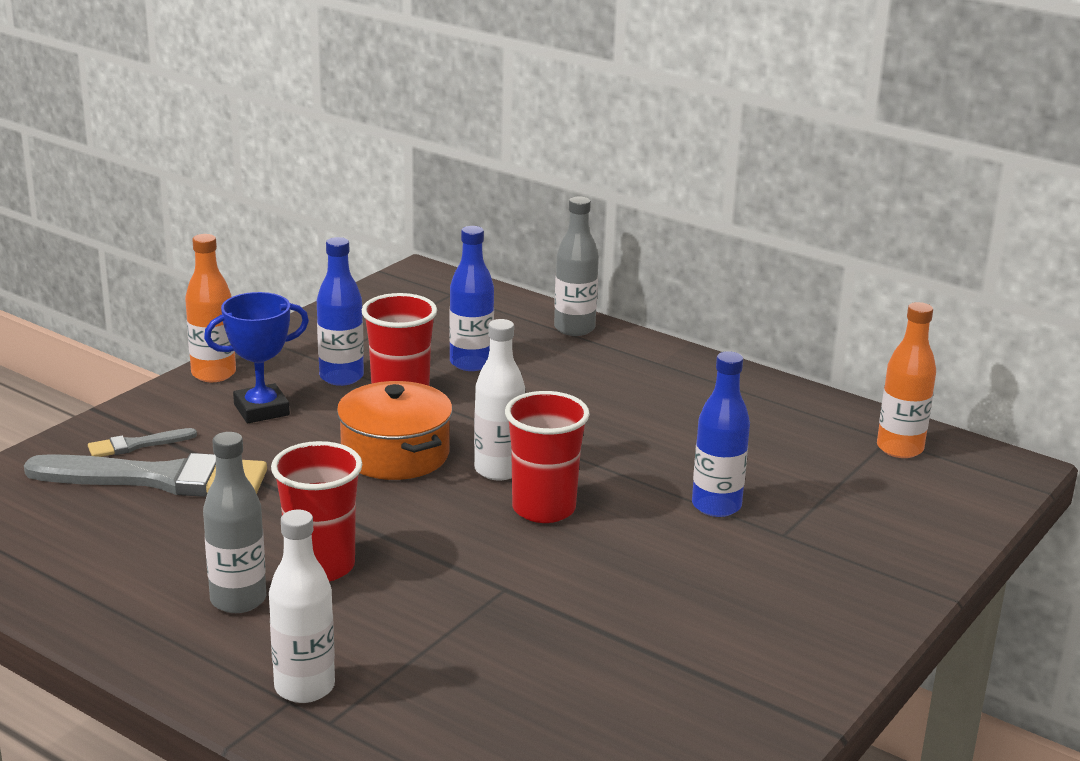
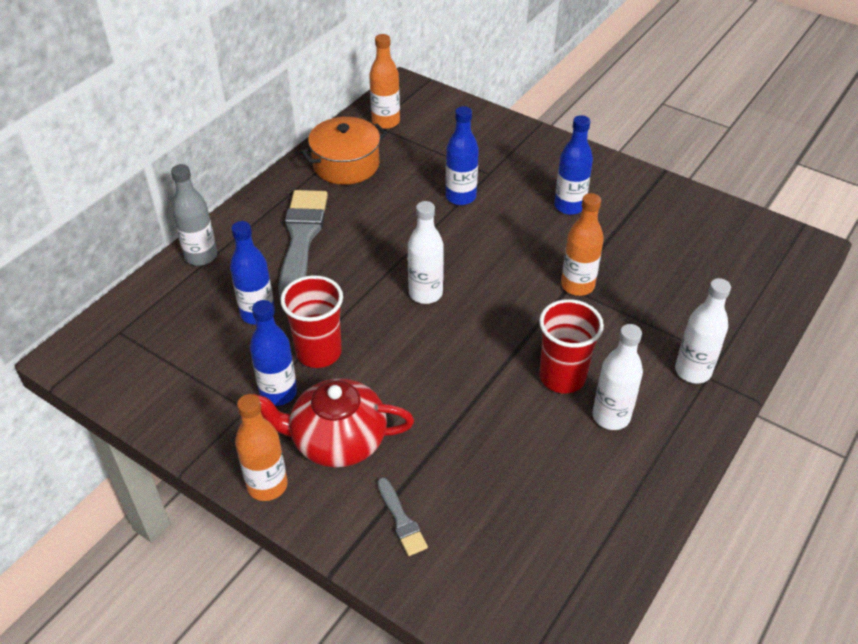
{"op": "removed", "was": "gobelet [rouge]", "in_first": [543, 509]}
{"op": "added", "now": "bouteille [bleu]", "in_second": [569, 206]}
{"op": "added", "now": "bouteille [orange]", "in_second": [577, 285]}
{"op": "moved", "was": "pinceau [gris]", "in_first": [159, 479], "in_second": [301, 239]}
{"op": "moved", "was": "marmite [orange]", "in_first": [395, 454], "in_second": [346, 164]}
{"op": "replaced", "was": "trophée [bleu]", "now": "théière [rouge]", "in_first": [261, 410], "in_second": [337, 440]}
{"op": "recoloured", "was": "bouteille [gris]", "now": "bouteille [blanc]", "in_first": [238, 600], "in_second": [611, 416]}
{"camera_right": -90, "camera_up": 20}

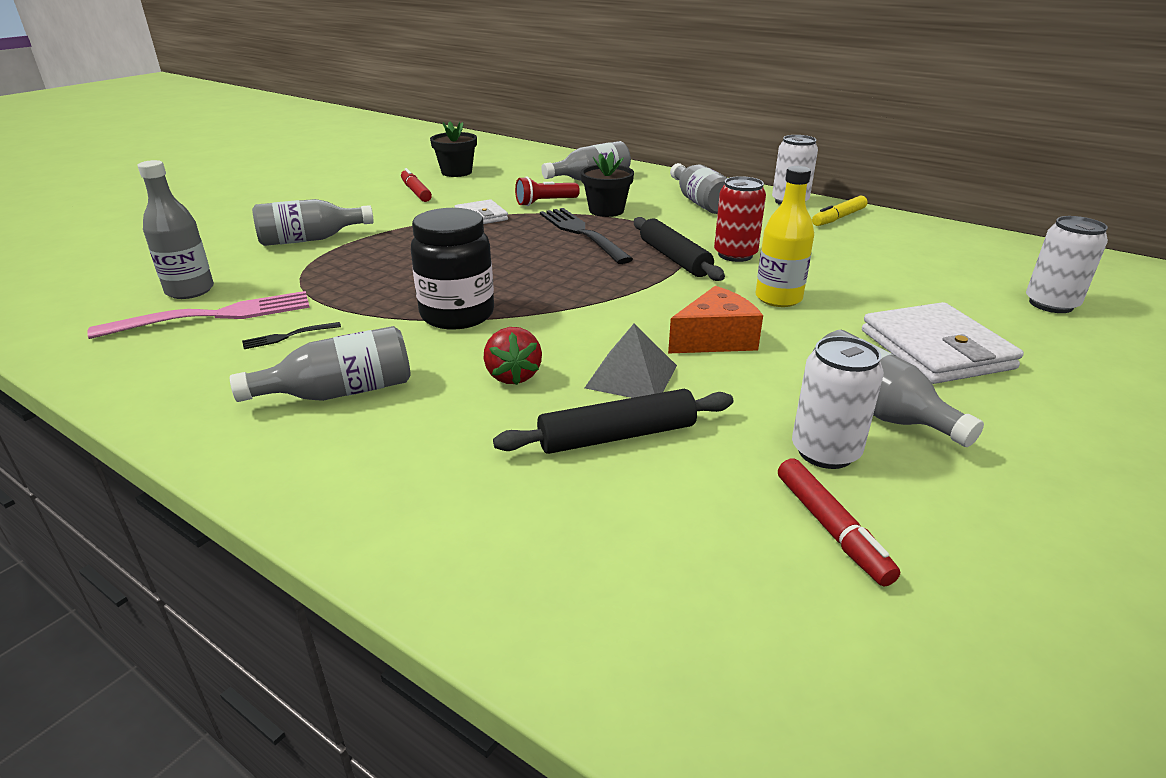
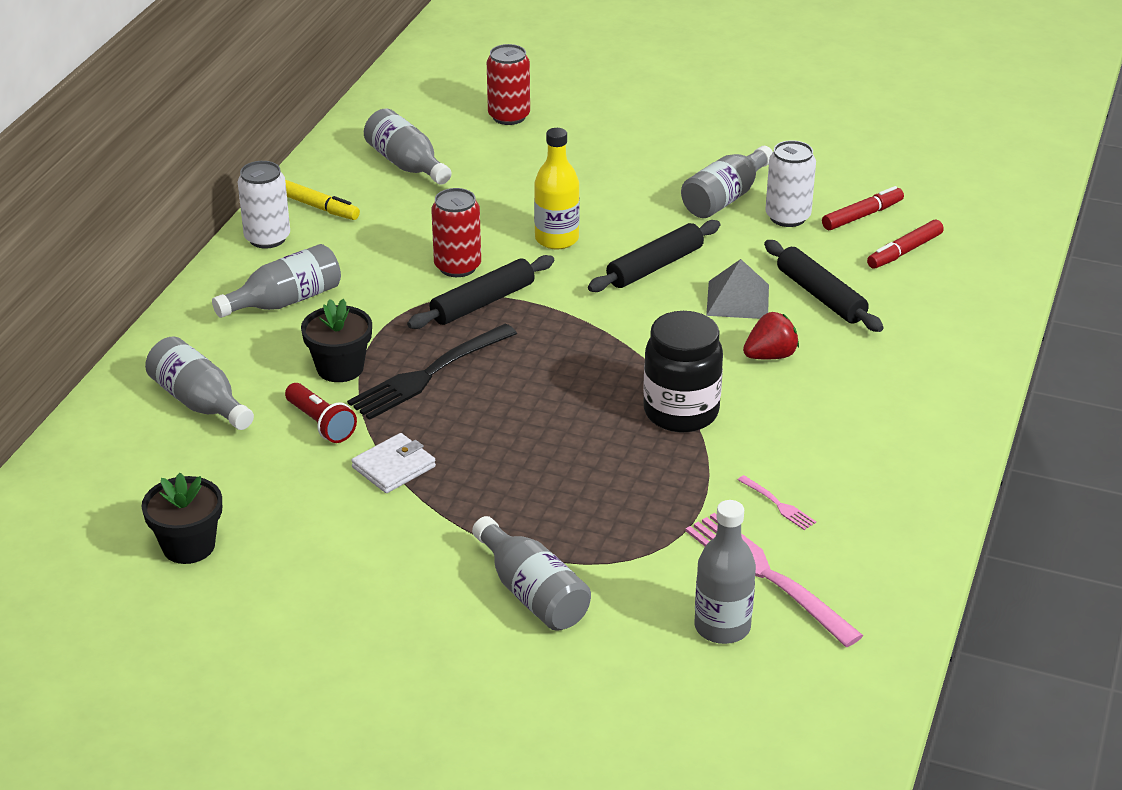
{"op": "removed", "was": "portefeuille [blanc]", "in_first": [936, 349]}
{"op": "moved", "was": "bouteille [gris]", "in_first": [340, 392], "in_second": [406, 165]}
{"op": "moved", "was": "feutre [rouge]", "in_first": [416, 192], "in_second": [904, 251]}
{"op": "replaced", "was": "fromage [orange]", "now": "rouleau à pâtisserie [noir]", "in_first": [715, 339], "in_second": [655, 266]}
{"op": "recoloured", "was": "fourchette [noir]", "now": "fourchette [rose]", "in_first": [288, 336], "in_second": [778, 504]}
{"op": "recoloured", "was": "canette [blanc]", "now": "canette [rouge]", "in_first": [1051, 304], "in_second": [509, 116]}
{"camera_right": -105, "camera_up": 5}

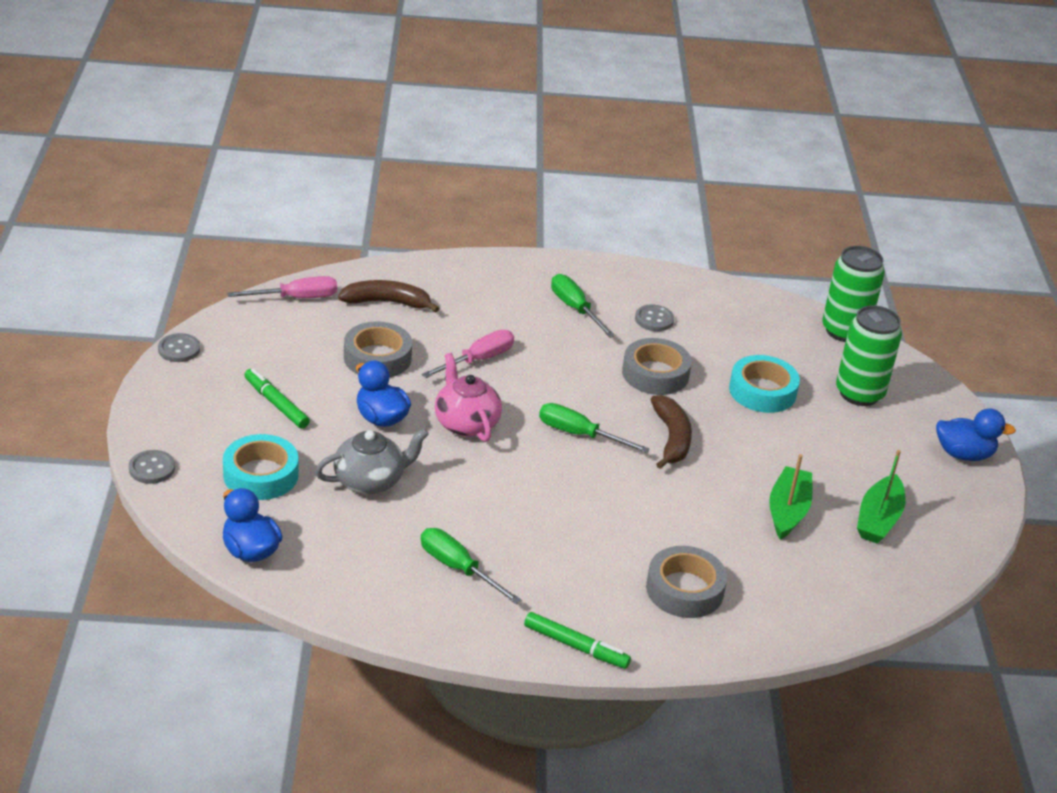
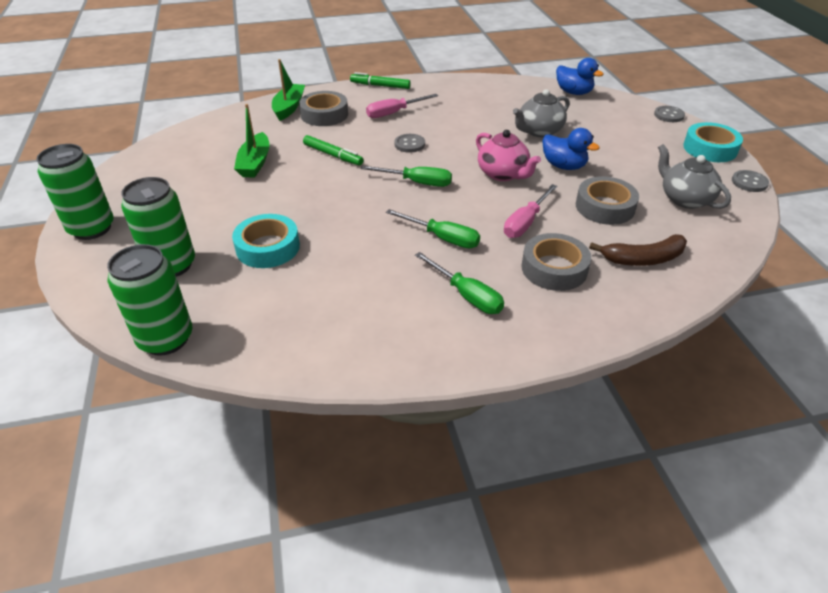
{"op": "removed", "was": "banane [marron]", "in_first": [671, 438]}
{"op": "added", "now": "théière [gris]", "in_second": [684, 199]}
{"op": "moved", "was": "ruban adhésif [turquoise]", "in_first": [261, 475], "in_second": [710, 148]}
{"op": "moved", "was": "tournevis [rose]", "in_first": [296, 298], "in_second": [394, 113]}
{"op": "moved", "was": "feutre [vert]", "in_first": [276, 404], "in_second": [333, 155]}
{"op": "moved", "was": "tournevis [vert]", "in_first": [458, 568], "in_second": [442, 238]}
{"op": "moved", "was": "ruban adhésif [gris]", "in_first": [655, 374], "in_second": [554, 268]}
{"op": "moved", "was": "bouton [gris]", "in_first": [654, 319], "in_second": [409, 144]}
{"op": "moved", "was": "bateau [vert]", "in_first": [878, 519], "in_second": [289, 107]}
{"op": "replaced", "was": "canard [bleu]", "now": "canette [vert]", "in_first": [963, 454], "in_second": [92, 228]}
{"camera_right": 170, "camera_up": 5}

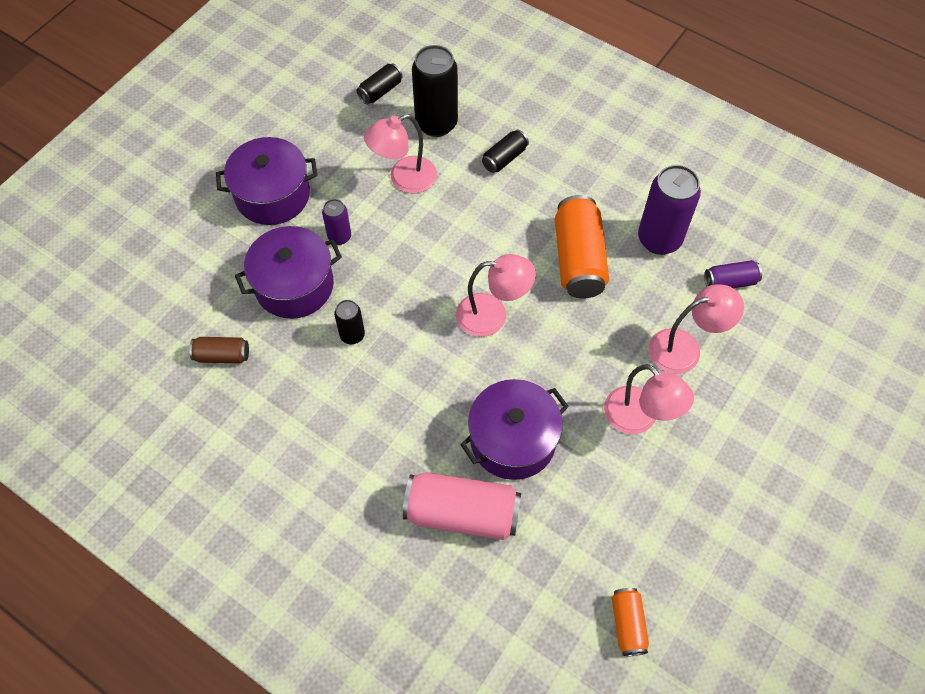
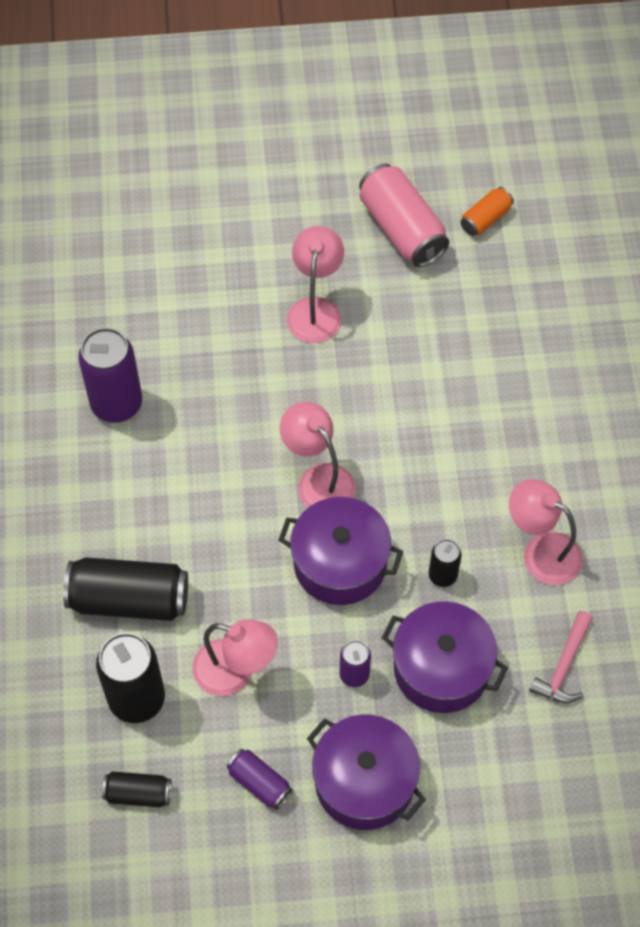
{"op": "removed", "was": "canette [orange]", "in_first": [578, 259]}
{"op": "moved", "was": "canette [rose]", "in_first": [462, 513], "in_second": [401, 229]}
{"op": "moved", "was": "marmite [violet]", "in_first": [513, 440], "in_second": [340, 563]}
{"op": "moved", "was": "lampe [rose]", "in_first": [685, 348], "in_second": [541, 552]}
{"op": "moved", "was": "canette [violet]", "in_first": [730, 282], "in_second": [259, 783]}
{"op": "replaced", "was": "canette [marron]", "now": "marteau [rose]", "in_first": [222, 355], "in_second": [564, 666]}
{"op": "resized", "was": "canette [noir]", "in_first": [504, 158], "in_second": [129, 599], "ratio": 1.89}
{"camera_right": -130, "camera_up": 0}

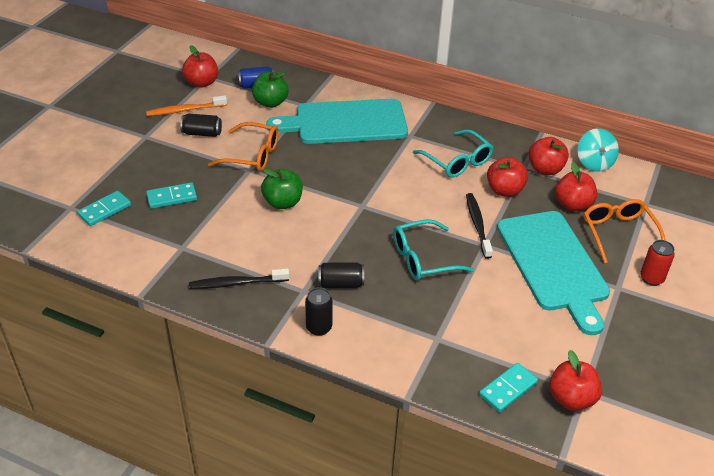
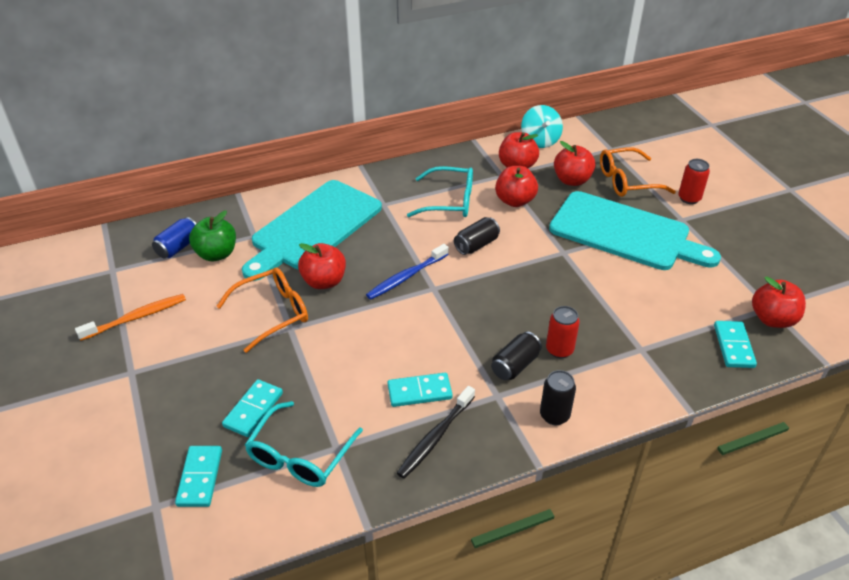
{"op": "removed", "was": "pomme [vert]", "in_first": [283, 202]}
{"op": "removed", "was": "brosse à dents [noir]", "in_first": [477, 225]}
{"op": "added", "now": "brosse à dents [bleu]", "in_second": [406, 277]}
{"op": "added", "now": "domino [turquoise]", "in_second": [419, 392]}
{"op": "added", "now": "canette [rouge]", "in_second": [559, 350]}
{"op": "moved", "was": "canette [noir]", "in_first": [202, 133], "in_second": [476, 245]}
{"op": "moved", "was": "pomme [rouge]", "in_first": [202, 83], "in_second": [324, 281]}
{"op": "moved", "was": "lunettes [turquoise]", "in_first": [423, 258], "in_second": [300, 455]}
{"op": "turned", "was": "brosse à dents [orange]", "in_first": [185, 110], "in_second": [136, 317], "clockwise": -150}
{"op": "turned", "was": "toupie [turquoise]", "in_first": [594, 163], "in_second": [540, 140], "clockwise": 45}
{"op": "turned", "was": "lunettes [orange]", "in_first": [618, 233], "in_second": [627, 181], "clockwise": -45}
{"camera_right": -45, "camera_up": 0}

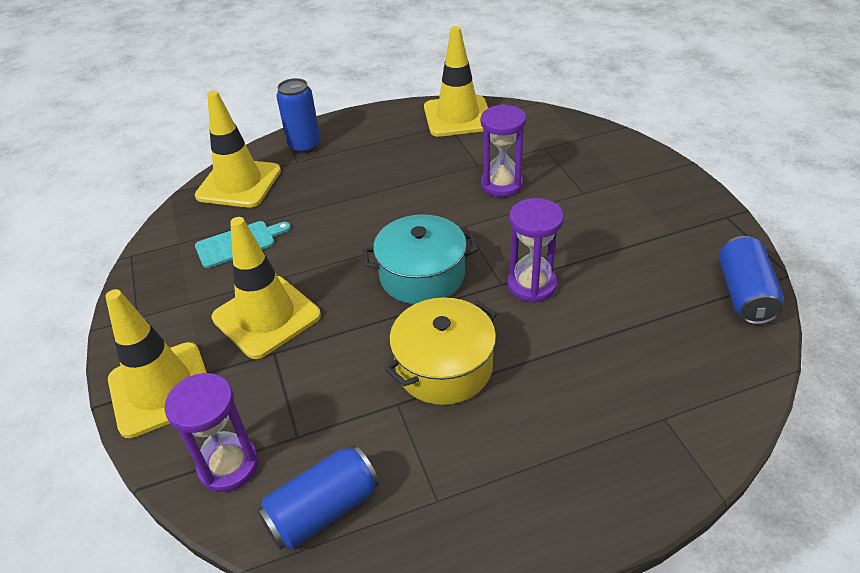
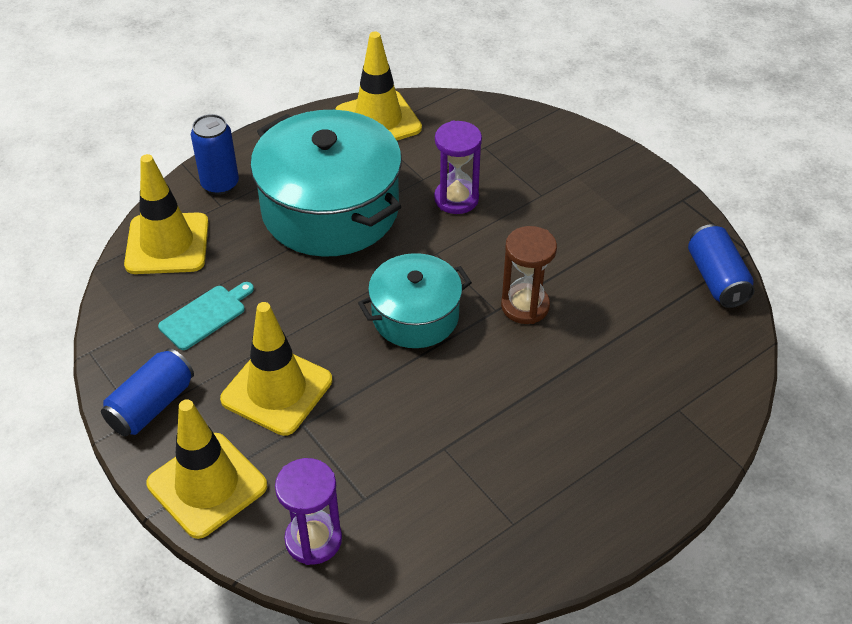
{"op": "removed", "was": "marmite [jaune]", "in_first": [444, 367]}
{"op": "added", "now": "marmite [turquoise]", "in_second": [330, 209]}
{"op": "moved", "was": "canette [bleu]", "in_first": [323, 510], "in_second": [151, 405]}
{"op": "recoloured", "was": "sablier [violet]", "now": "sablier [marron]", "in_first": [532, 285], "in_second": [525, 306]}
{"camera_right": -20, "camera_up": 5}

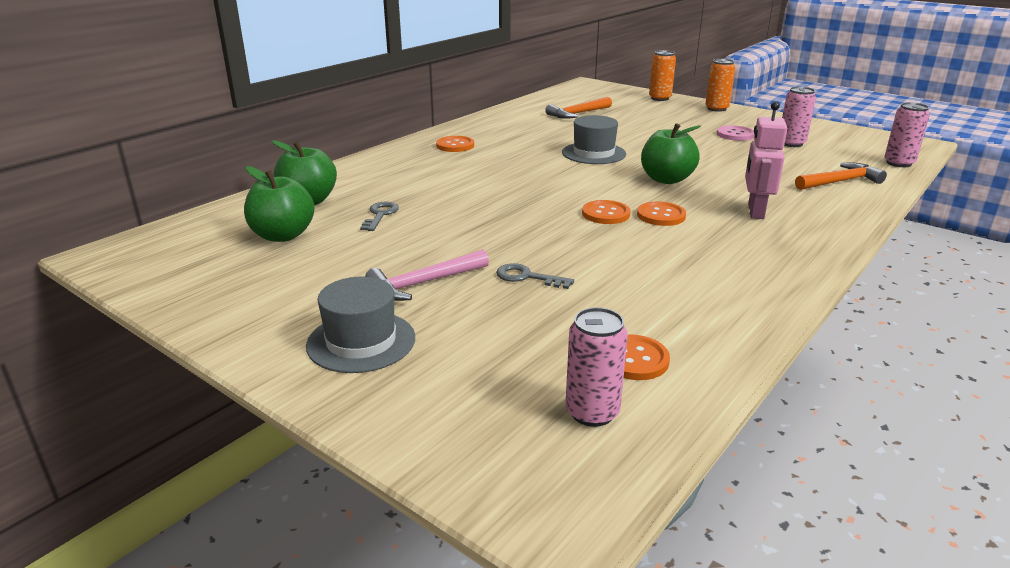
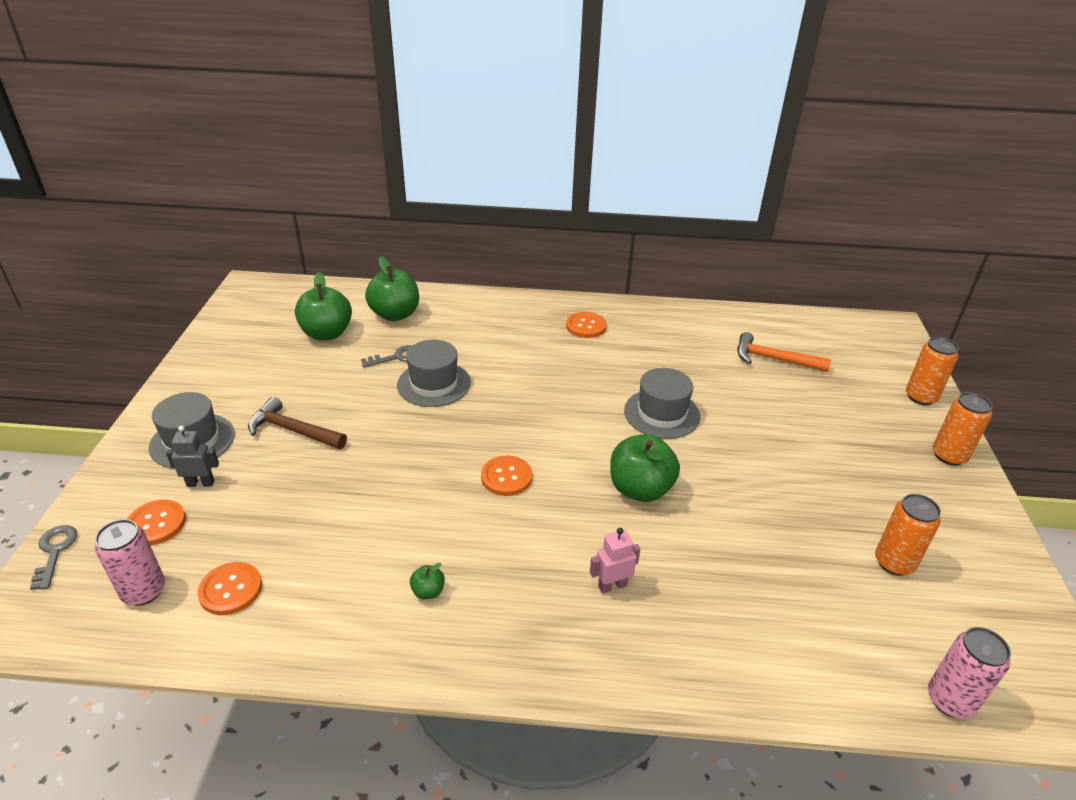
{"op": "removed", "was": "bouton [rose]", "in_first": [735, 135]}
{"op": "removed", "was": "marteau [orange]", "in_first": [840, 182]}
{"op": "added", "now": "robot [gris]", "in_second": [200, 483]}
{"op": "added", "now": "chapeau [gris]", "in_second": [434, 384]}
{"op": "added", "now": "pomme [vert]", "in_second": [428, 591]}
{"op": "moved", "was": "clé [gris]", "in_first": [527, 277], "in_second": [55, 552]}
{"op": "moved", "was": "bouton [orange]", "in_first": [661, 215], "in_second": [156, 524]}
{"op": "recoloured", "was": "marteau [rose]", "now": "marteau [marron]", "in_first": [424, 283], "in_second": [293, 430]}
{"op": "recoloured", "was": "canette [rose]", "now": "canette [orange]", "in_first": [791, 143], "in_second": [894, 562]}
{"op": "resized", "was": "robot [rose]", "in_first": [755, 211], "in_second": [612, 586], "ratio": 0.62}
{"camera_right": 55, "camera_up": 10}

